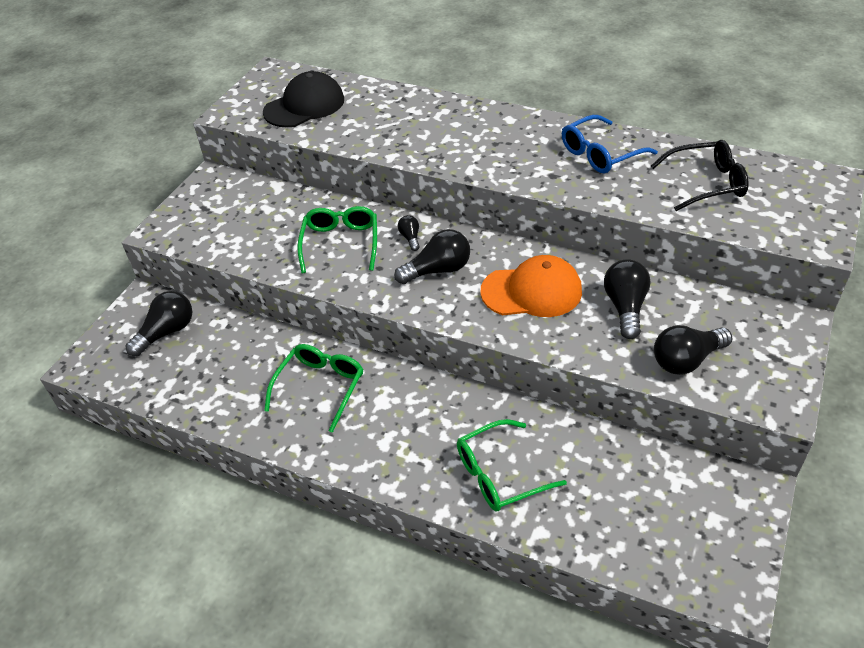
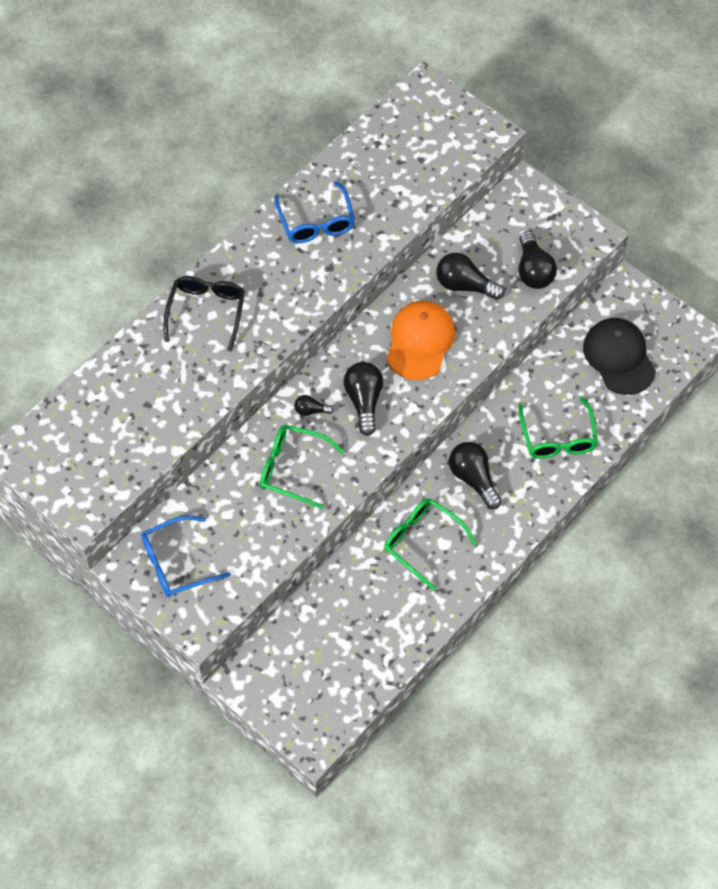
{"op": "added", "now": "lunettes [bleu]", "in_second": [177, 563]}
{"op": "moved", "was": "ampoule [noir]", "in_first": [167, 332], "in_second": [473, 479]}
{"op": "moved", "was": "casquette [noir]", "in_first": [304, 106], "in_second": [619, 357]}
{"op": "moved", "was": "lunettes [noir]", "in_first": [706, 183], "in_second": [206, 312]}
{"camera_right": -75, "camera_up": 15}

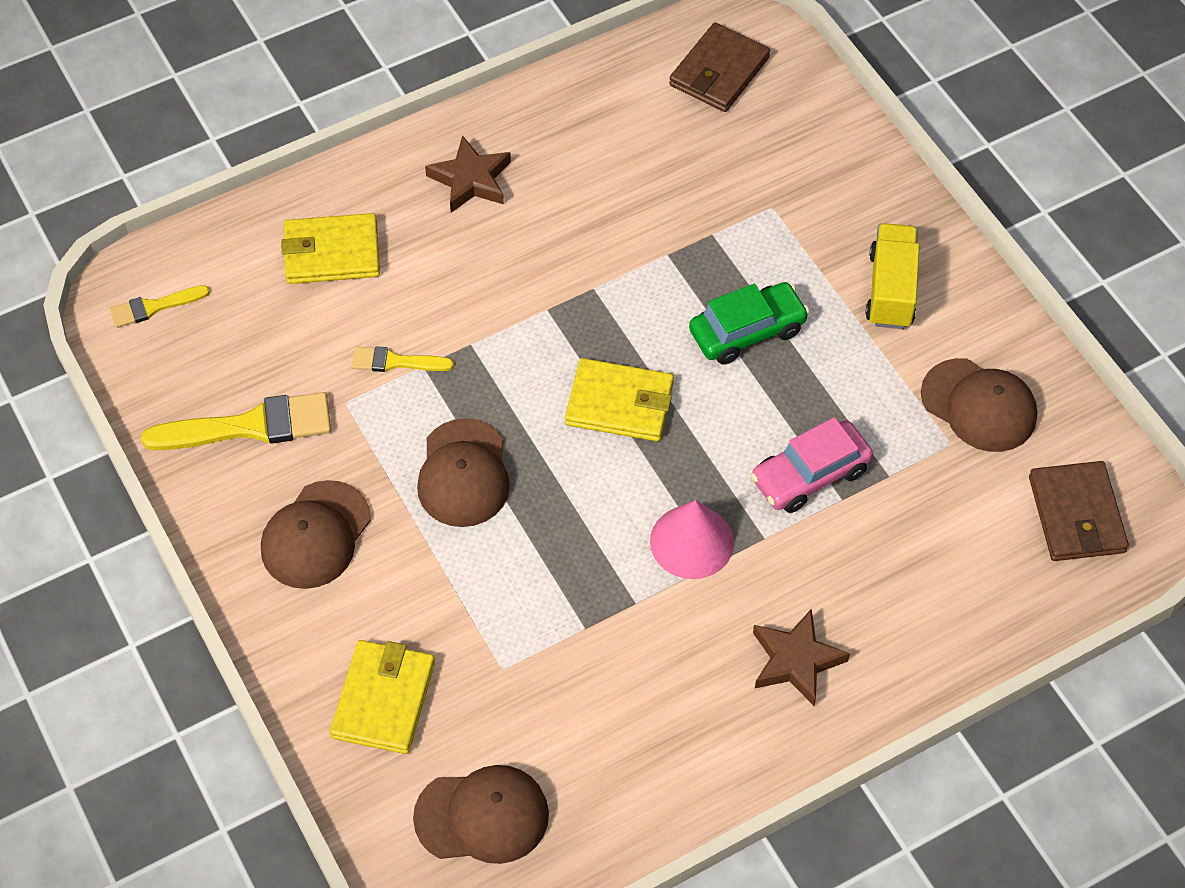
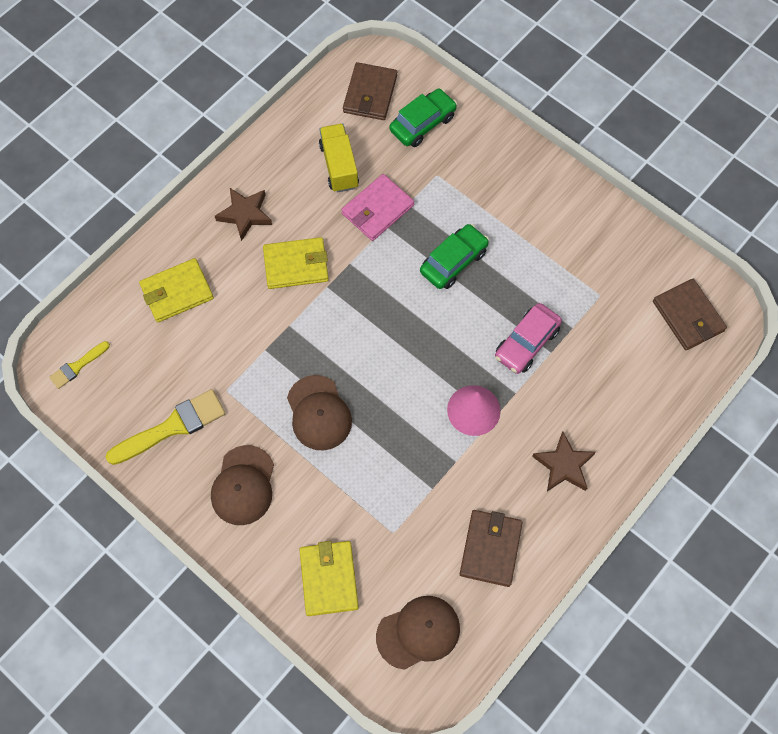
{"op": "removed", "was": "pinceau [jaune]", "in_first": [396, 362]}
{"op": "removed", "was": "casquette [marron]", "in_first": [979, 405]}
{"op": "added", "now": "portefeuille [rose]", "in_second": [377, 209]}
{"op": "added", "now": "voiture [vert]", "in_second": [422, 123]}
{"op": "added", "now": "portefeuille [marron]", "in_second": [490, 548]}
{"op": "moved", "was": "portefeuille [jaune]", "in_first": [620, 403], "in_second": [296, 265]}
{"op": "moved", "was": "camion [jaune]", "in_first": [891, 290], "in_second": [339, 166]}
{"camera_right": -20, "camera_up": 10}

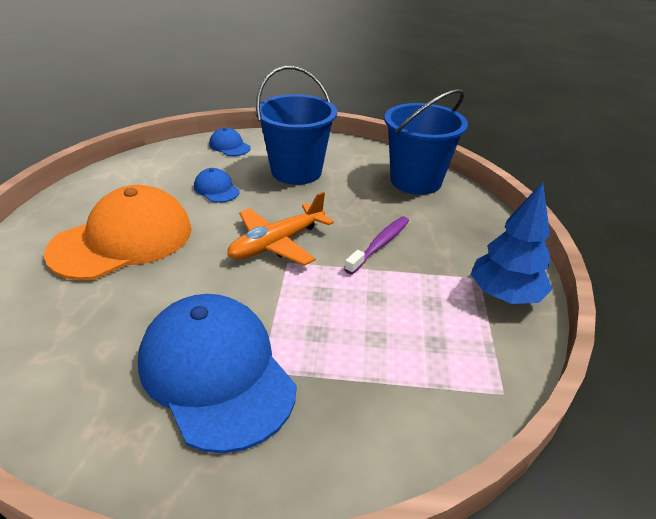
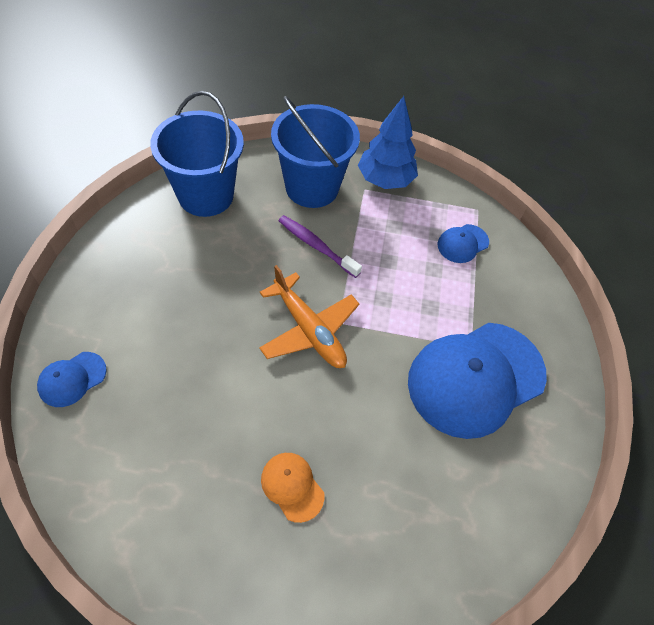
{"op": "moved", "was": "casquette [bleu]", "in_first": [216, 189], "in_second": [462, 243]}
{"op": "moved", "was": "seau [bleu]", "in_first": [296, 171], "in_second": [312, 187]}
{"op": "resized", "was": "casquette [orange]", "in_first": [123, 240], "in_second": [292, 486], "ratio": 0.44}
{"camera_right": -90, "camera_up": 20}

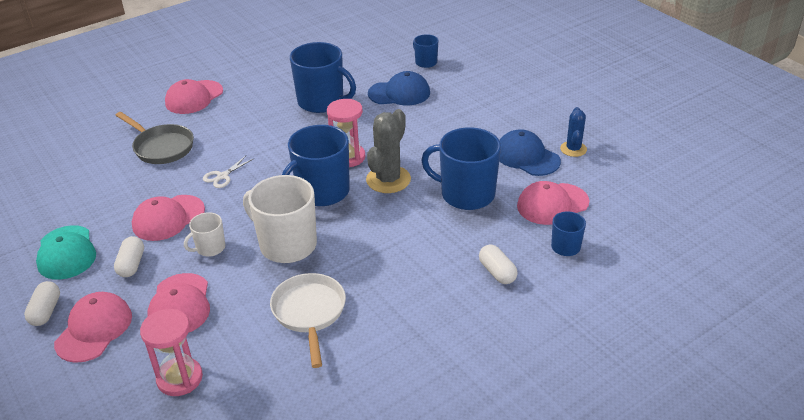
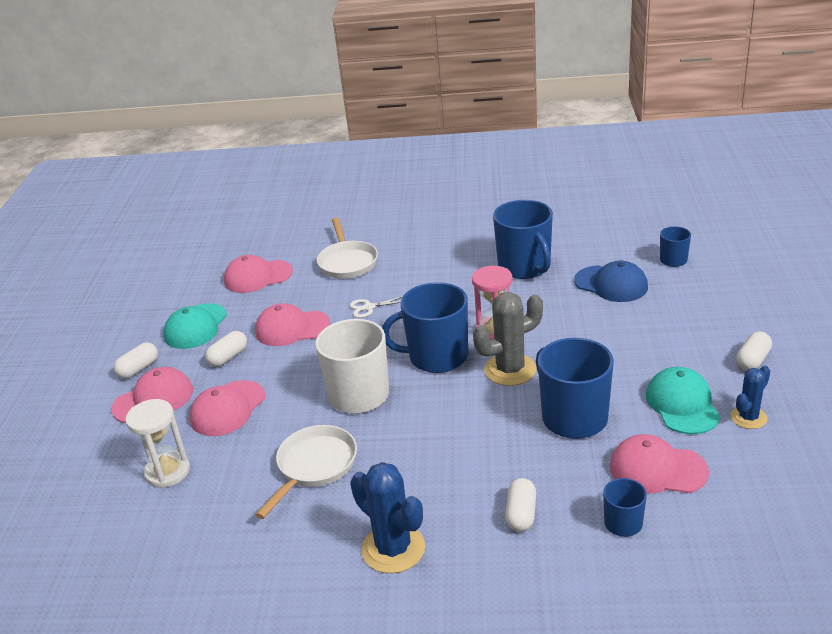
{"op": "removed", "was": "tasse [blanc]", "in_first": [210, 248]}
{"op": "added", "now": "cactus [bleu]", "in_second": [393, 549]}
{"op": "added", "now": "gélule [blanc]", "in_second": [752, 360]}
{"op": "moved", "was": "casquette [rose]", "in_first": [194, 97], "in_second": [258, 277]}
{"op": "recoloured", "was": "poêle [gris]", "now": "poêle [blanc]", "in_first": [161, 147], "in_second": [347, 262]}
{"op": "recoloured", "was": "sablier [rose]", "now": "sablier [blanc]", "in_first": [179, 378], "in_second": [168, 472]}
{"op": "recoloured", "was": "casquette [bleu]", "now": "casquette [turquoise]", "in_first": [527, 157], "in_second": [682, 404]}
{"camera_right": 40, "camera_up": -5}

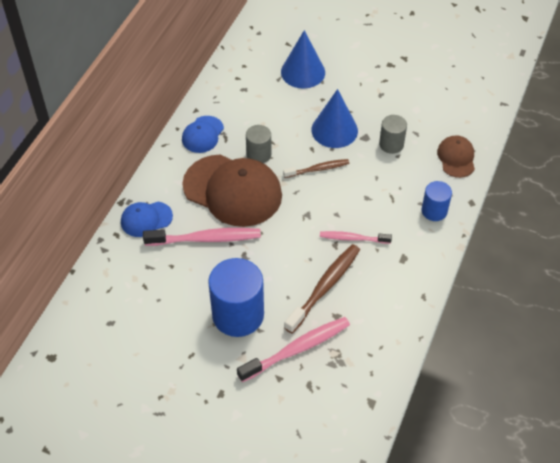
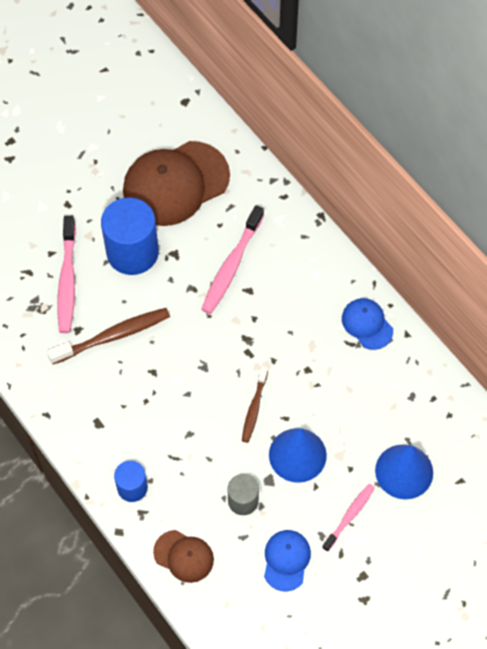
{"op": "removed", "was": "cylindre [gris]", "in_first": [259, 154]}
{"op": "moved", "was": "casquette [bleu]", "in_first": [146, 219], "in_second": [286, 560]}
{"op": "moved", "was": "casquette [marron]", "in_first": [232, 190], "in_second": [175, 184]}
{"op": "moved", "was": "brosse à dents [rose]", "in_first": [353, 238], "in_second": [349, 516]}
{"op": "turned", "was": "brosse à dents [marron]", "in_first": [324, 287], "in_second": [113, 336], "clockwise": -90}
{"camera_right": 120, "camera_up": 10}

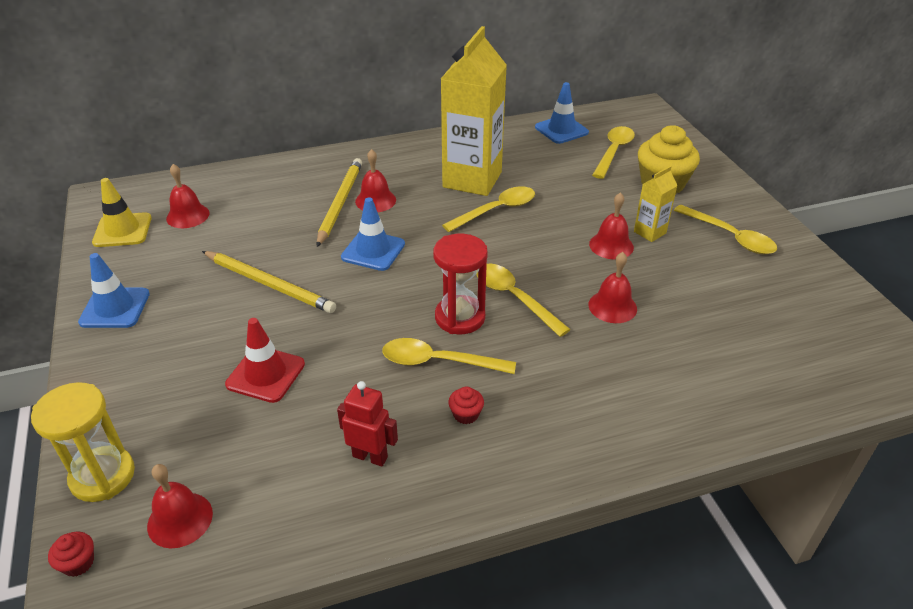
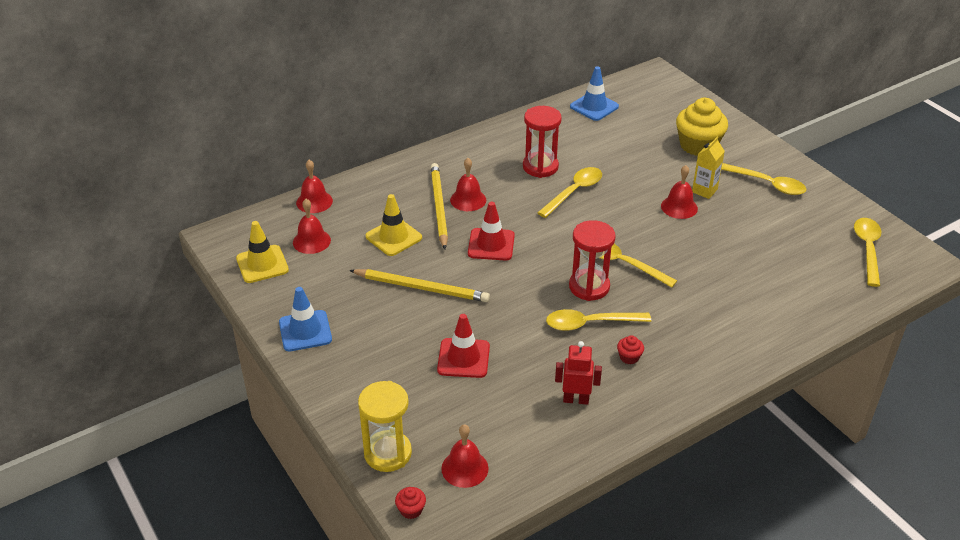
{"op": "added", "now": "cône de chantier [jaune]", "in_second": [393, 237]}
{"op": "moved", "was": "cloche [rouge]", "in_first": [612, 306], "in_second": [314, 201]}
{"op": "moved", "was": "cuillère [jaune]", "in_first": [613, 152], "in_second": [867, 249]}
{"op": "replaced", "was": "brique de lait [jaune]", "now": "sablier [rouge]", "in_first": [472, 179], "in_second": [540, 167]}
{"op": "recoloured", "was": "cône de chantier [bleu]", "now": "cône de chantier [rouge]", "in_first": [373, 251], "in_second": [491, 244]}
{"camera_right": -15, "camera_up": 0}

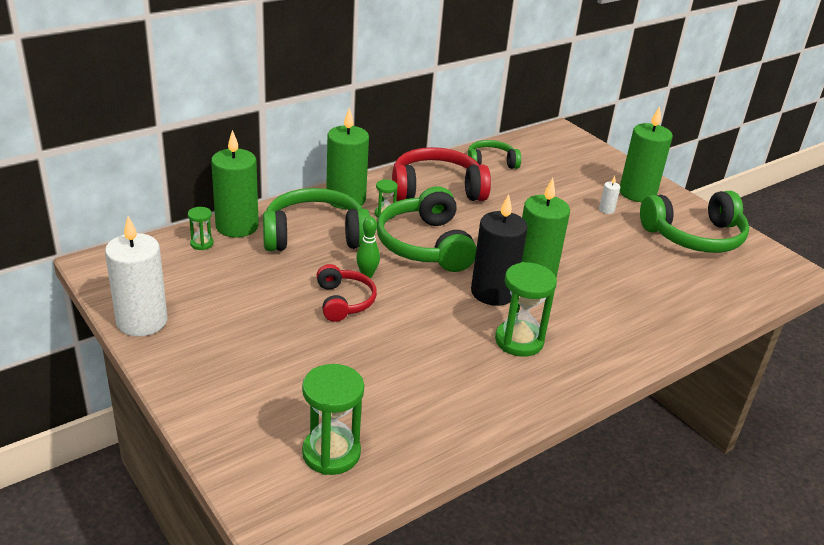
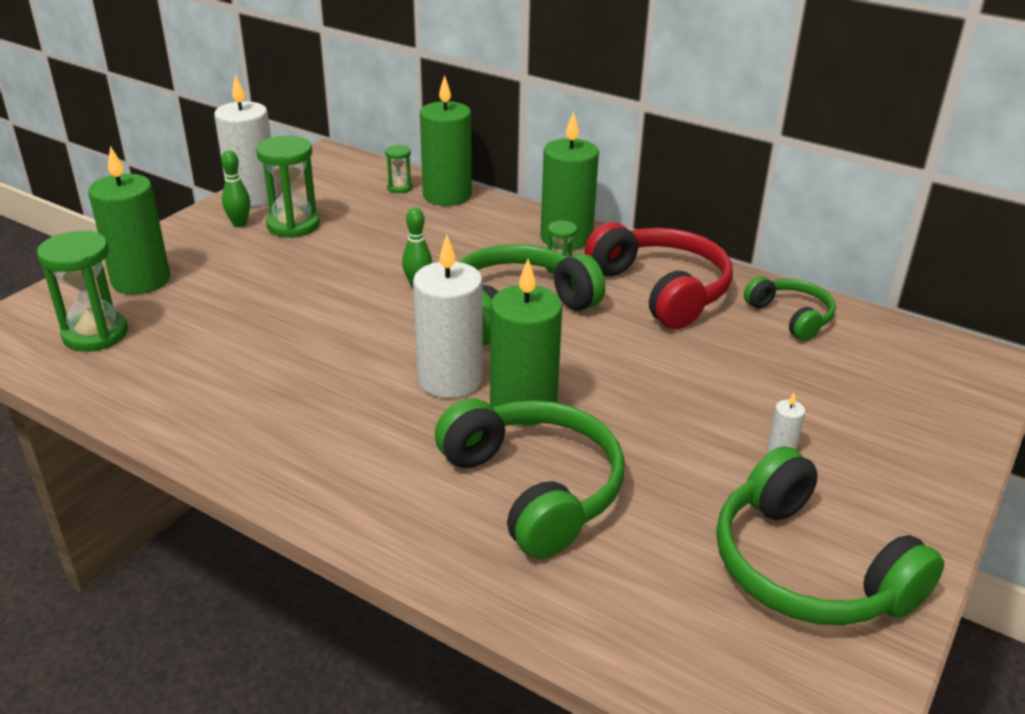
{"op": "removed", "was": "casque audio [rouge]", "in_first": [344, 301]}
{"op": "added", "now": "quille [vert]", "in_second": [239, 224]}
{"op": "moved", "was": "casque audio [vert]", "in_first": [315, 236], "in_second": [533, 489]}
{"op": "moved", "was": "sablier [vert]", "in_first": [519, 341], "in_second": [293, 225]}
{"op": "moved", "was": "bougie [vert]", "in_first": [637, 193], "in_second": [141, 280]}
{"op": "recoloured", "was": "bougie [noir]", "now": "bougie [blanc]", "in_first": [493, 292], "in_second": [450, 379]}
{"camera_right": 70, "camera_up": 0}

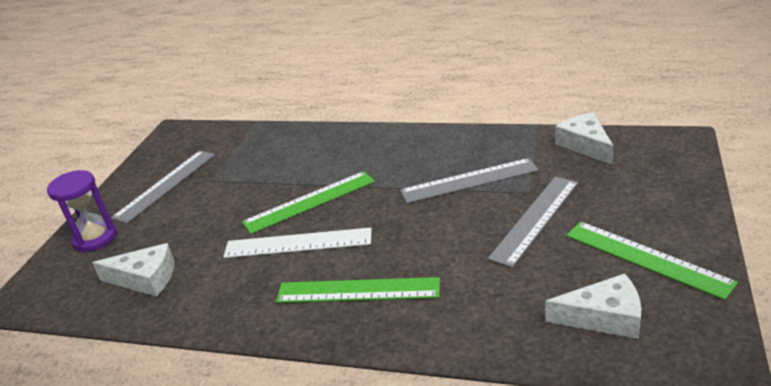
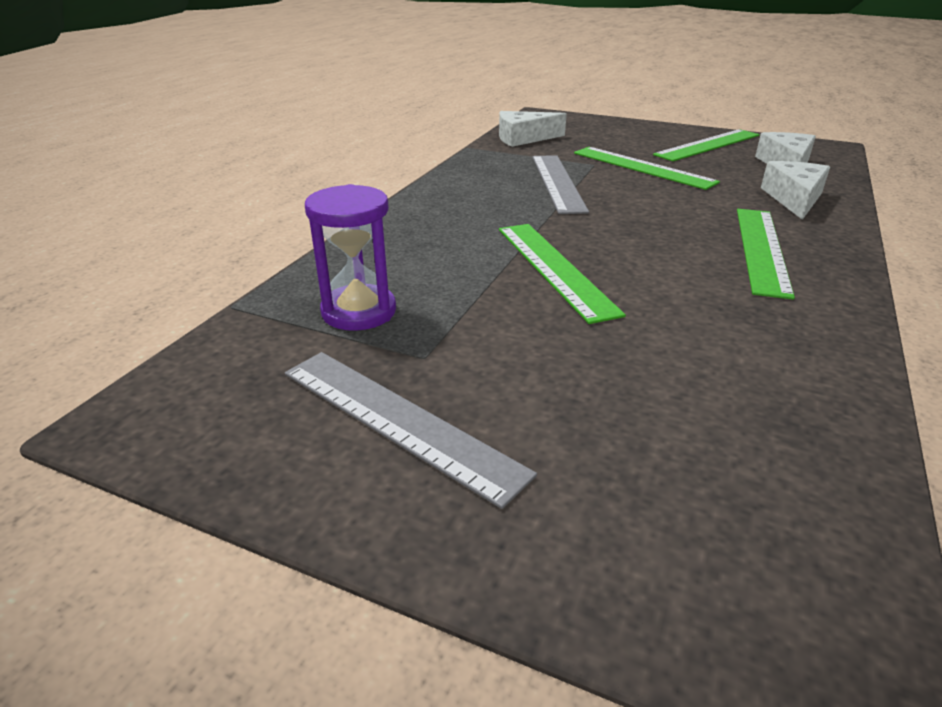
{"op": "removed", "was": "règle [blanc]", "in_first": [298, 243]}
{"op": "moved", "was": "sablier [violet]", "in_first": [95, 238], "in_second": [359, 311]}
{"op": "moved", "was": "fromage [blanc]", "in_first": [145, 279], "in_second": [794, 198]}
{"op": "recoloured", "was": "règle [gris]", "now": "règle [vert]", "in_first": [535, 219], "in_second": [642, 167]}
{"camera_right": -85, "camera_up": 0}

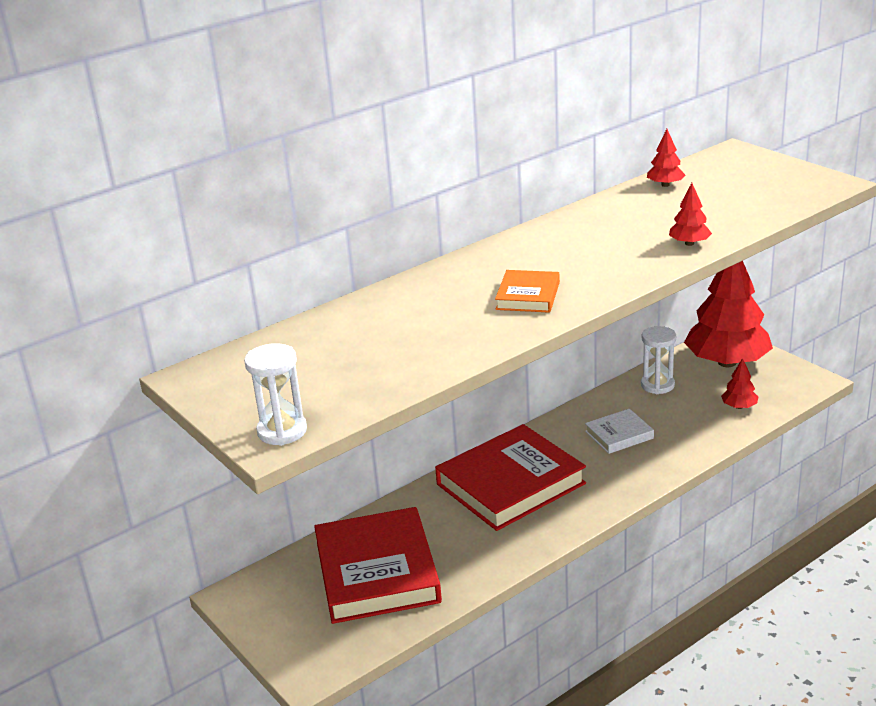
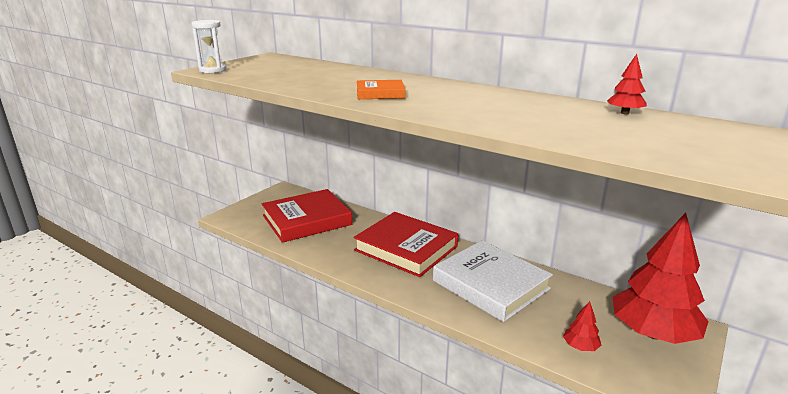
{"op": "removed", "was": "sablier [blanc]", "in_first": [657, 385]}
{"op": "removed", "was": "arbre [rouge]", "in_first": [689, 243]}
{"op": "resized", "was": "livre [blanc]", "in_first": [619, 435], "in_second": [490, 285], "ratio": 2.07}
{"camera_right": 70, "camera_up": -5}

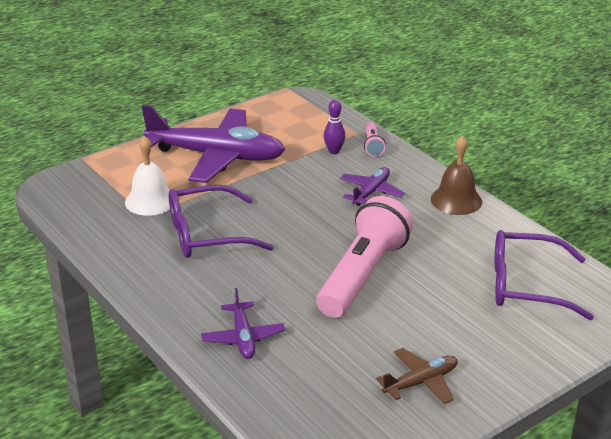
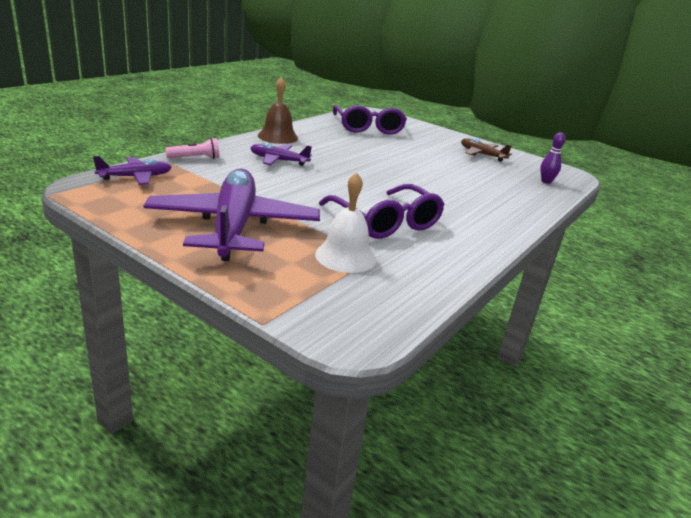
{"op": "removed", "was": "lampe de poche [rose]", "in_first": [362, 275]}
{"op": "moved", "was": "avion [violet]", "in_first": [243, 337], "in_second": [135, 177]}
{"op": "moved", "was": "quille [violet]", "in_first": [334, 151], "in_second": [546, 181]}
{"camera_right": -110, "camera_up": -5}

